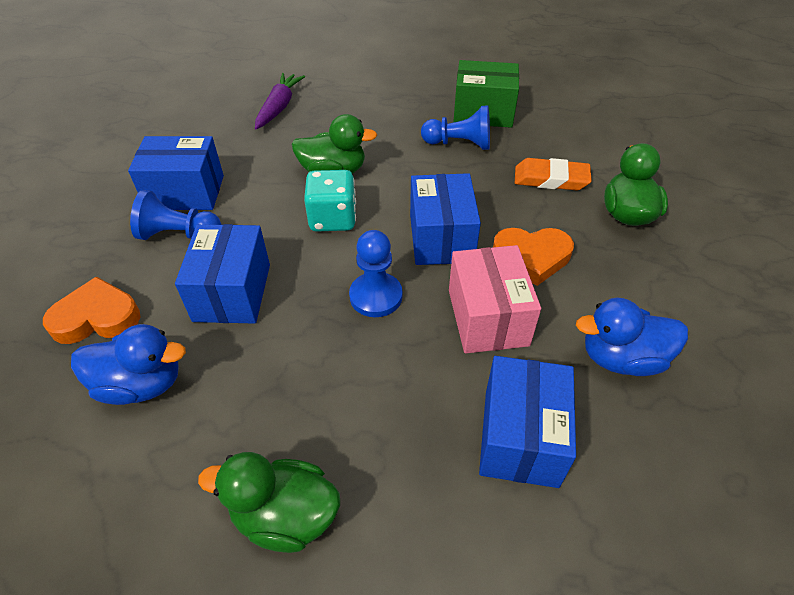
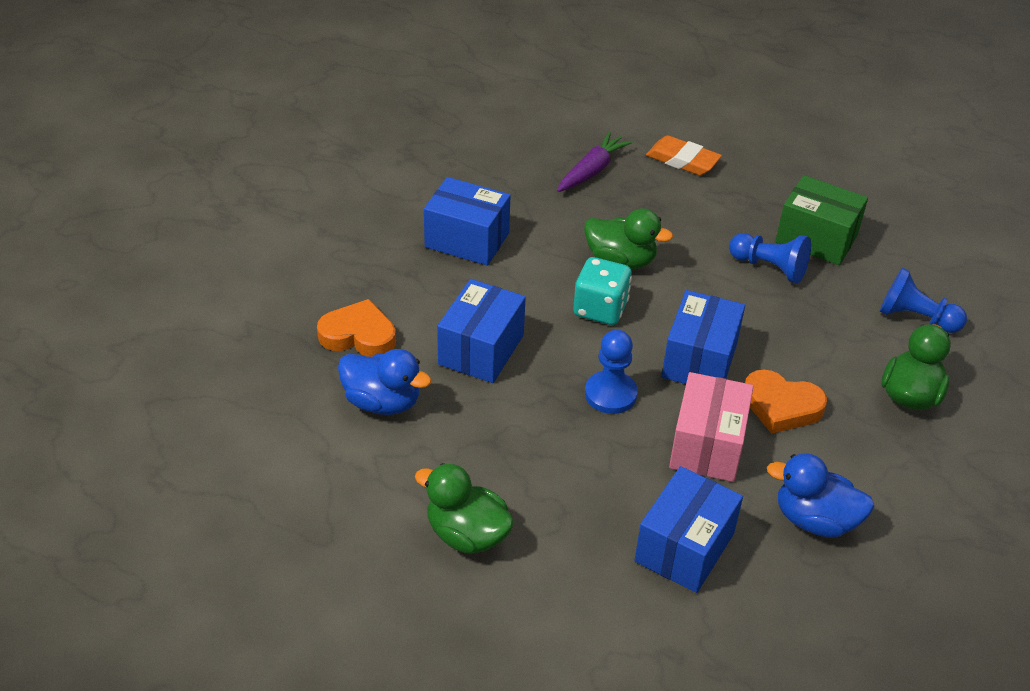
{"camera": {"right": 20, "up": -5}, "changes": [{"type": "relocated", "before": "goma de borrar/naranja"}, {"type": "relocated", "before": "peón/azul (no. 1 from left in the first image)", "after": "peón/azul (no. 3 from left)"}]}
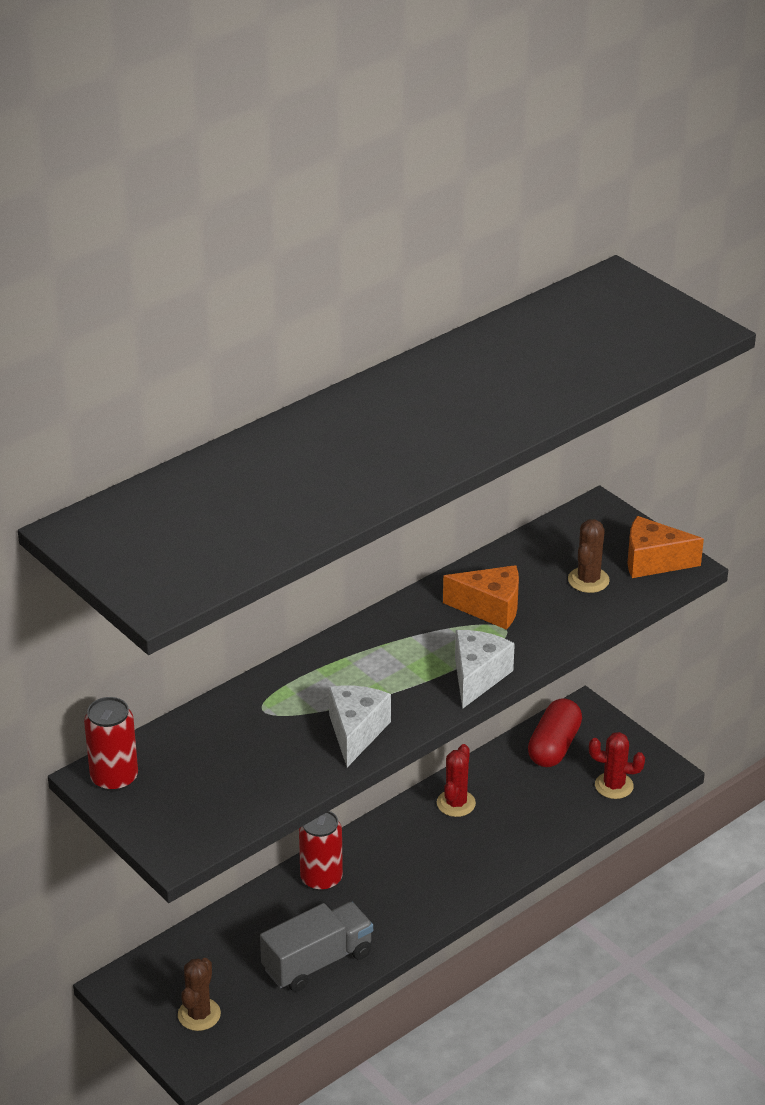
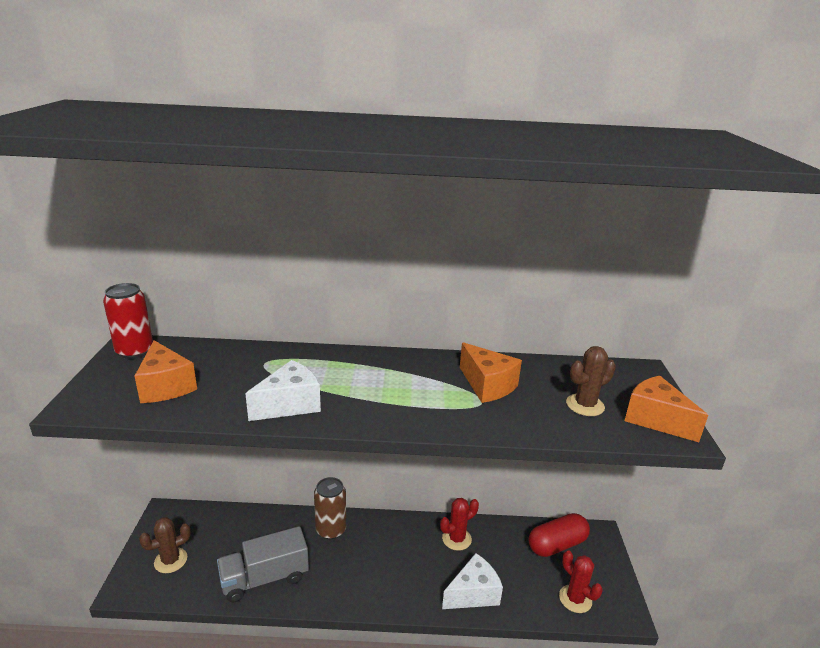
{"camera": {"right": 40, "up": -10}, "changes": [{"type": "relocated", "before": "queso/blanco (no. 2 from left)"}, {"type": "colour", "before": "lata/rojo (no. 2 from left)", "after": "lata/marrón"}, {"type": "spun", "before": "camión/gris", "turn": 150}, {"type": "appeared", "after": "queso/naranja (no. 1 from left)"}]}
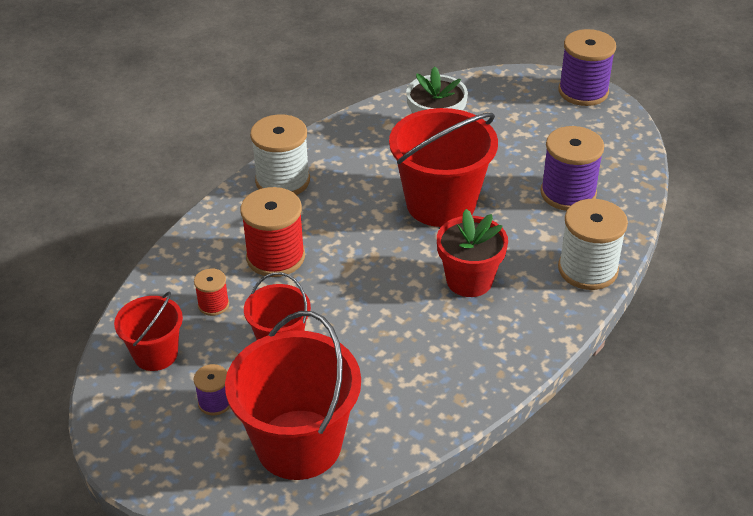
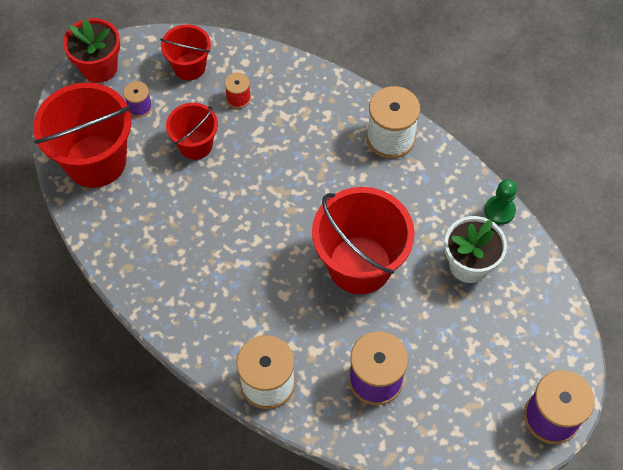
{"camera": {"right": 90, "up": 20}, "changes": [{"type": "missing", "before": "carrete/rojo (no. 2 from left)"}, {"type": "relocated", "before": "maceta/rojo"}, {"type": "appeared", "after": "peón/verde"}]}
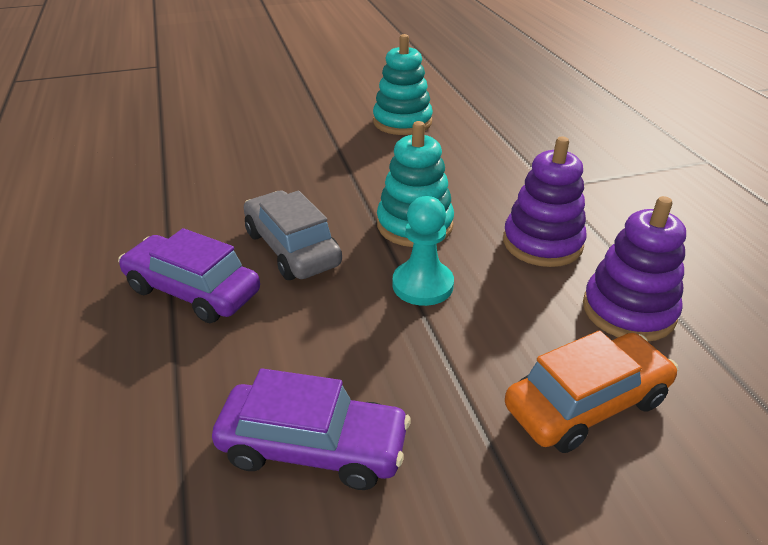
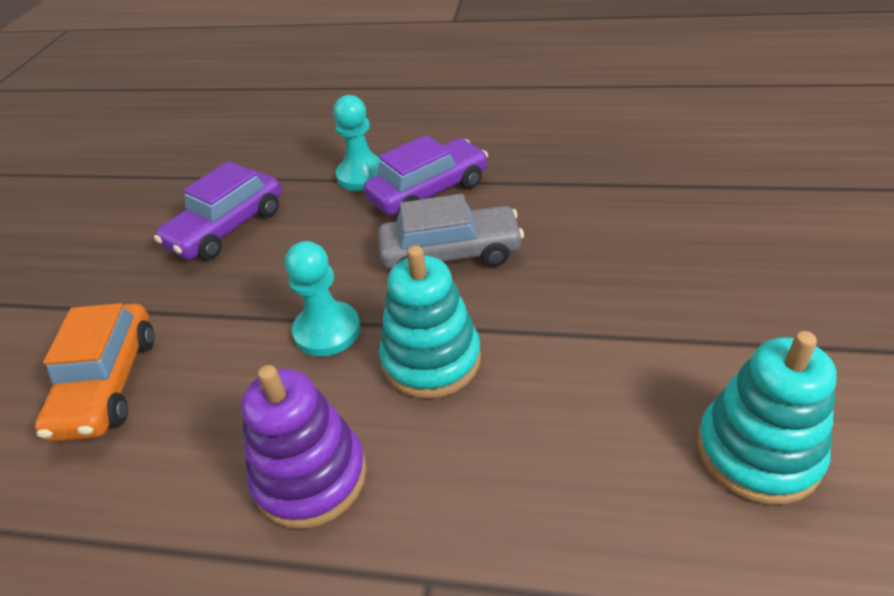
{"camera": {"right": 120, "up": 5}, "changes": [{"type": "missing", "before": "juguete apilable/morado (no. 2 from left)"}, {"type": "appeared", "after": "peón/turquesa (no. 2 from left)"}]}
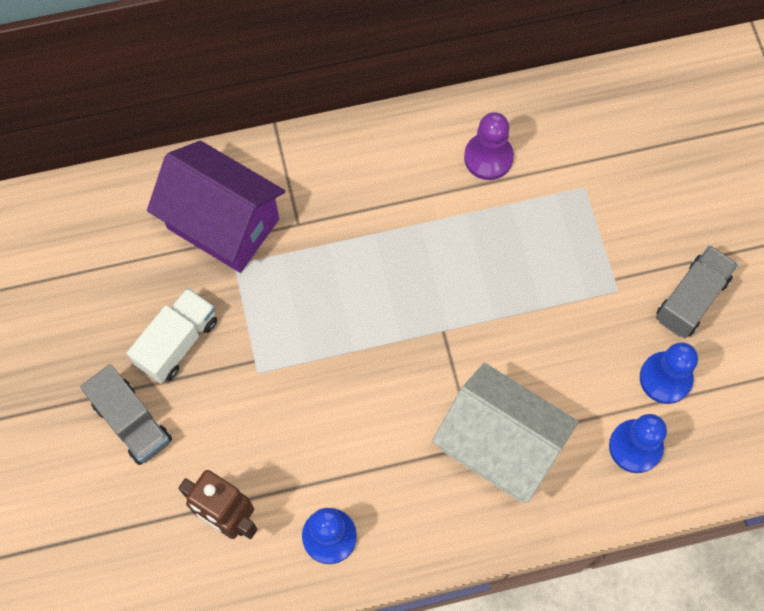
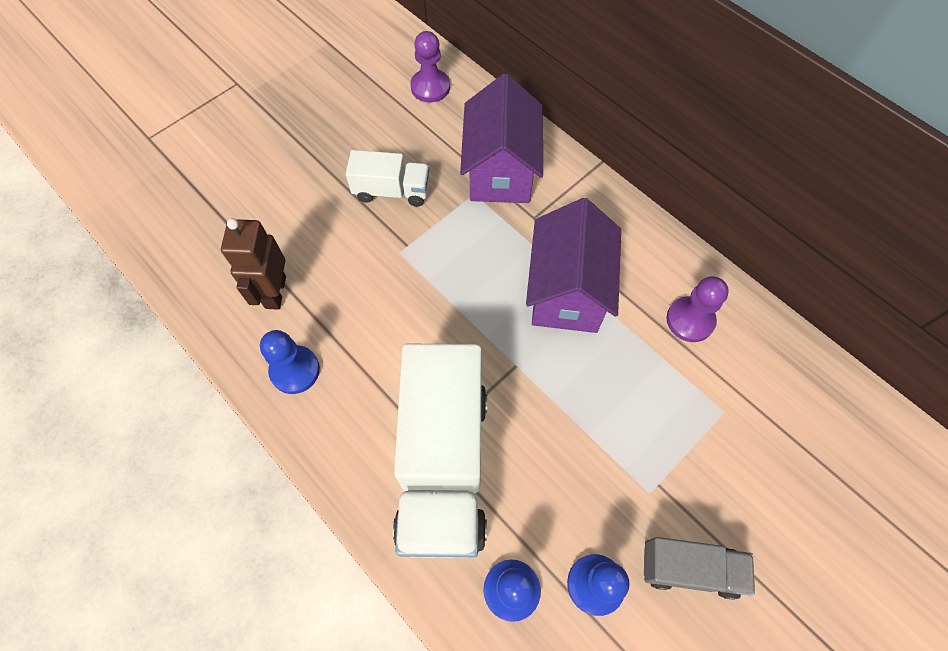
{"camera": {"right": 60, "up": -5}, "changes": [{"type": "exchanged", "before": "casa/blanco", "after": "camión/blanco (no. 2 from left)"}, {"type": "missing", "before": "camión/gris (no. 1 from left)"}, {"type": "appeared", "after": "peón/morado (no. 1 from left)"}, {"type": "appeared", "after": "casa/morado (no. 2 from left)"}]}
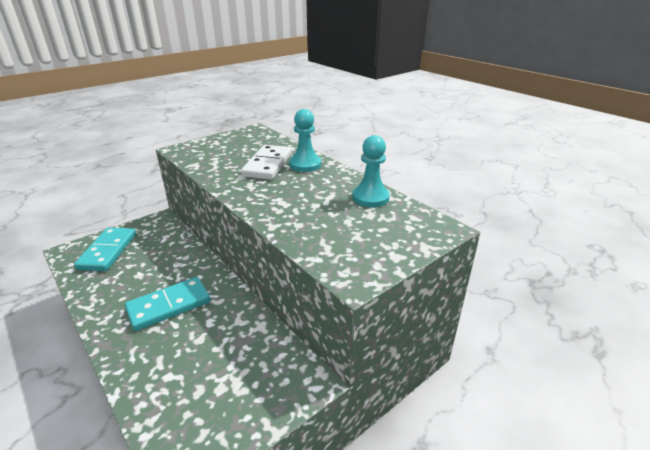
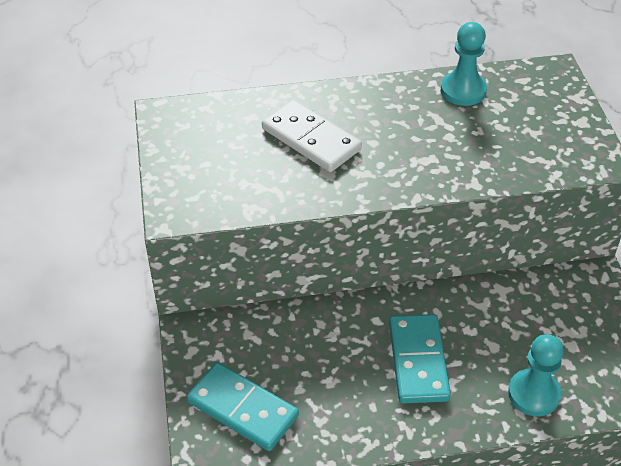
{"camera": {"right": -60, "up": 15}, "changes": [{"type": "relocated", "before": "peón/turquesa (no. 1 from left in the first image)", "after": "peón/turquesa (no. 2 from left)"}]}
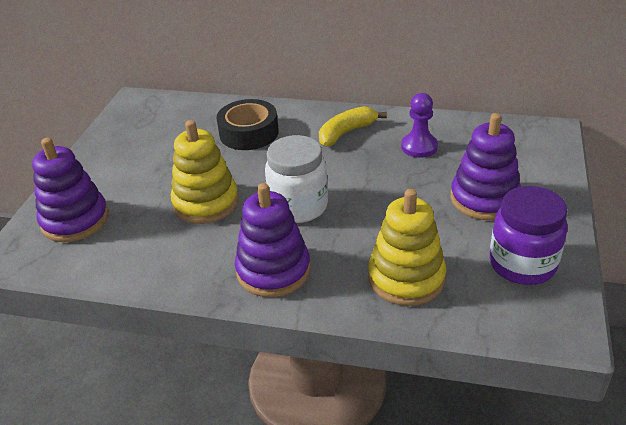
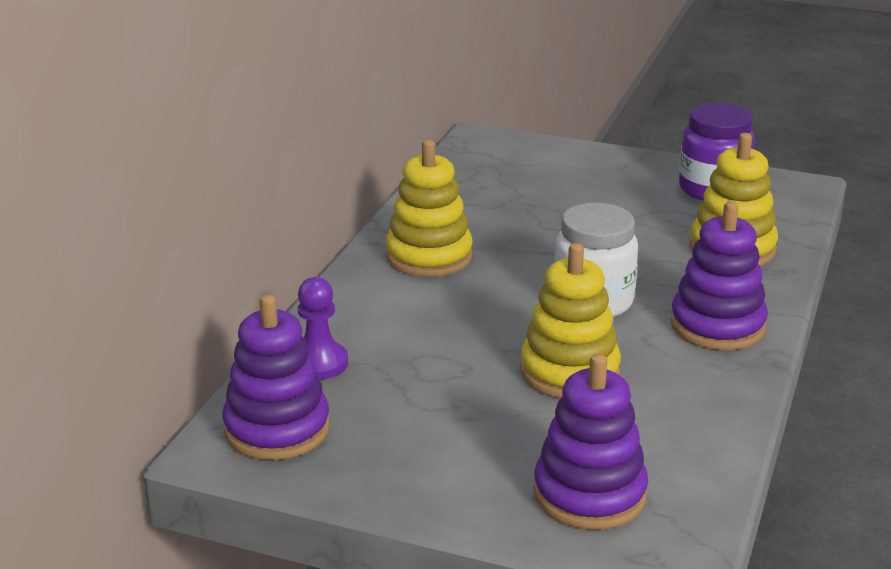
{"camera": {"right": -85, "up": -10}, "changes": [{"type": "relocated", "before": "peón/morado"}, {"type": "missing", "before": "cinta adhesiva/negro"}, {"type": "exchanged", "before": "plátano/amarillo", "after": "juguete apilable/amarillo (no. 1 from left)"}, {"type": "relocated", "before": "juguete apilable/morado (no. 3 from left in the first image)", "after": "juguete apilable/morado (no. 1 from left)"}]}
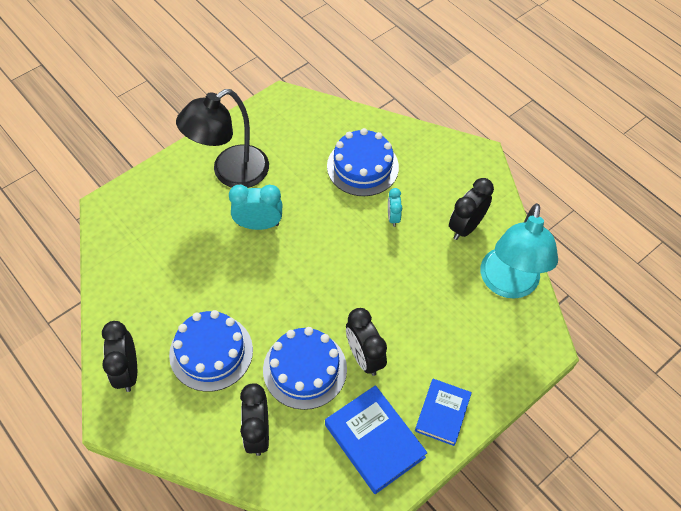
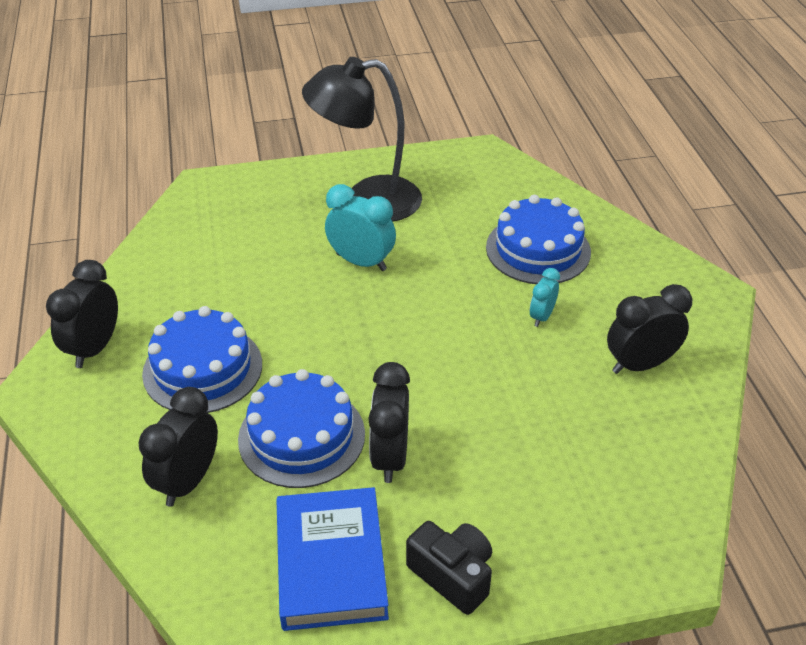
{"camera": {"right": 30, "up": -15}, "changes": [{"type": "missing", "before": "lámpara/turquesa"}, {"type": "exchanged", "before": "libro/azul (no. 2 from left)", "after": "cámara/negro"}]}
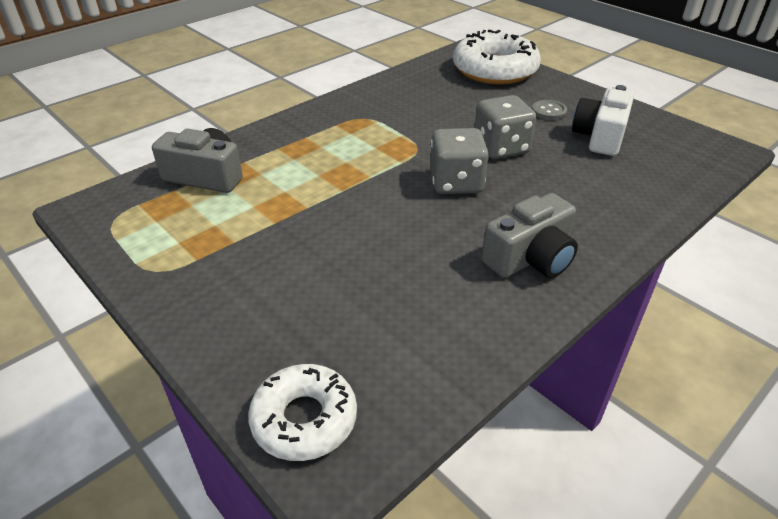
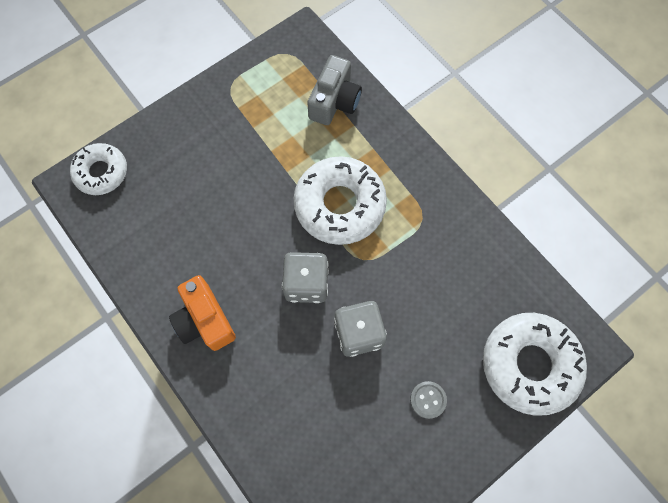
{"camera": {"right": 95, "up": 30}, "changes": [{"type": "missing", "before": "cámara/blanco"}, {"type": "colour", "before": "cámara/gris (no. 2 from left)", "after": "cámara/naranja"}, {"type": "appeared", "after": "rosquilla/blanco (no. 2 from left)"}]}
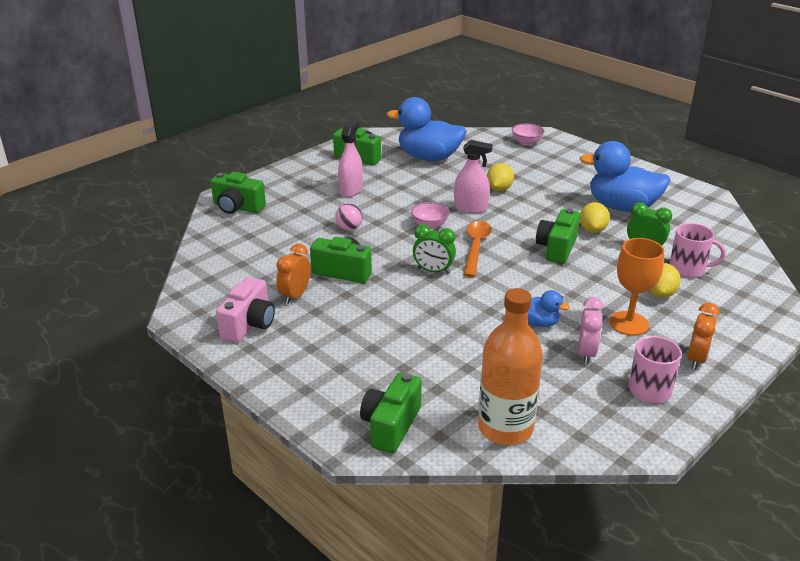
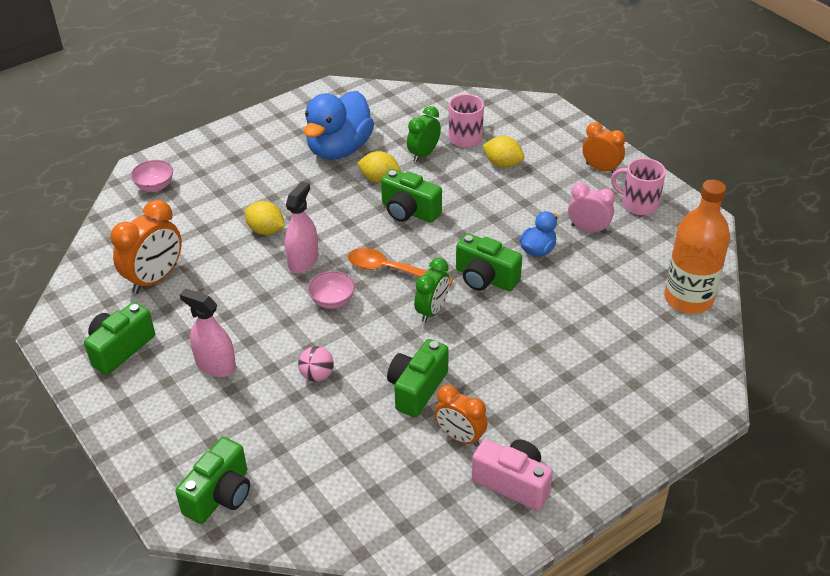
{"camera": {"right": -80, "up": 10}, "changes": [{"type": "exchanged", "before": "pato/azul (no. 1 from left)", "after": "despertador/naranja (no. 1 from left)"}, {"type": "missing", "before": "copa/naranja"}, {"type": "relocated", "before": "cámara/verde (no. 4 from left in the first image)", "after": "cámara/verde (no. 5 from left)"}]}
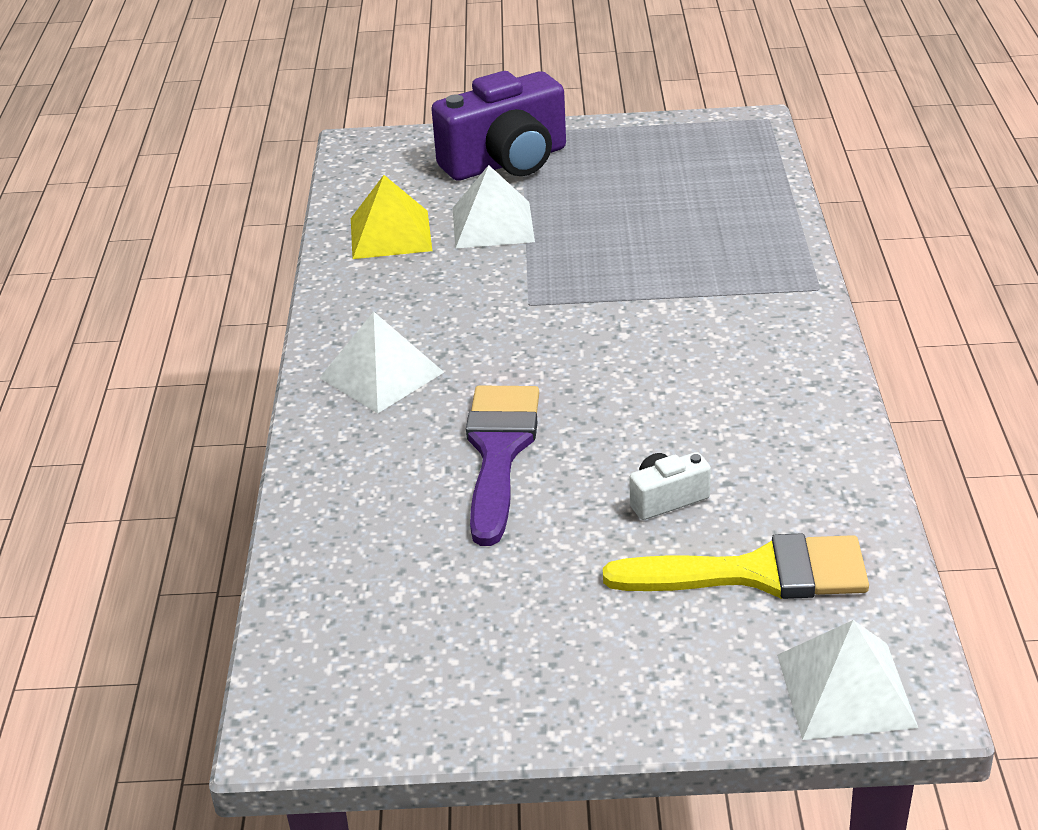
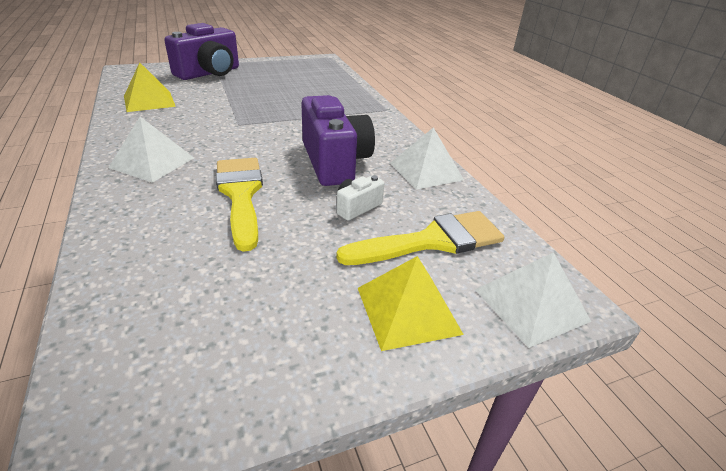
{"camera": {"right": -25, "up": 0}, "changes": [{"type": "relocated", "before": "pirámide/blanco (no. 2 from left)"}, {"type": "colour", "before": "pincel/morado", "after": "pincel/amarillo (no. 1 from left)"}, {"type": "appeared", "after": "cámara/morado (no. 2 from left)"}, {"type": "appeared", "after": "pirámide/amarillo (no. 2 from left)"}]}
